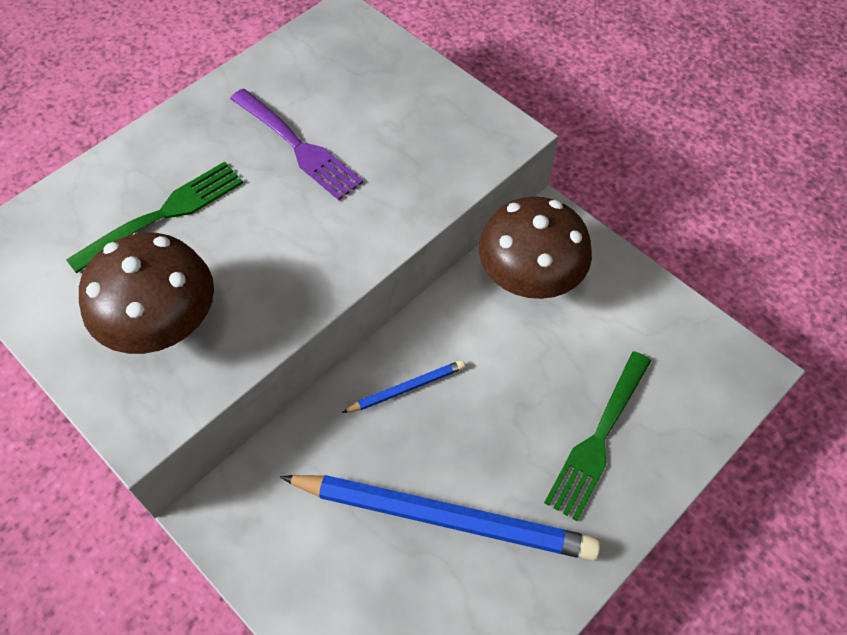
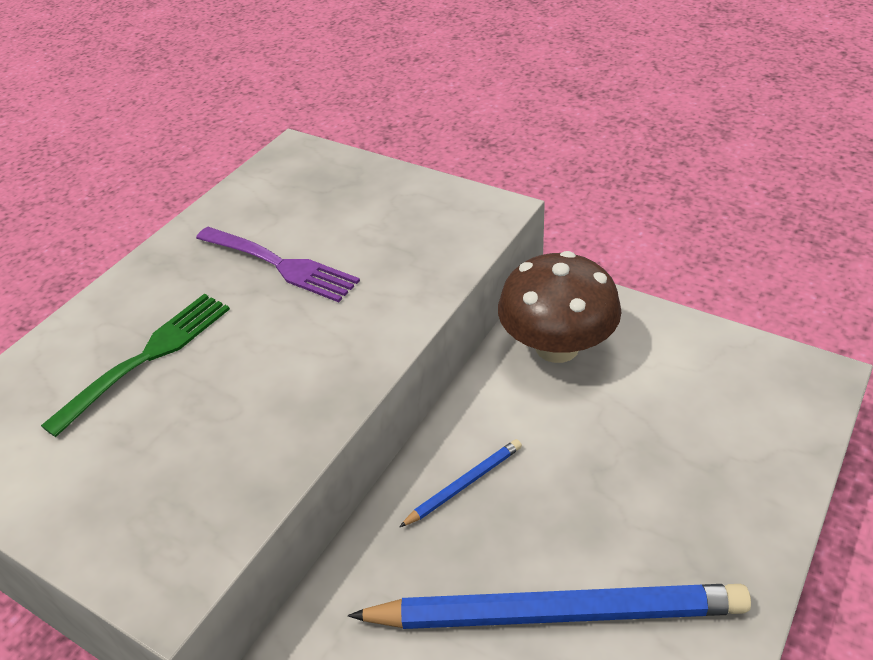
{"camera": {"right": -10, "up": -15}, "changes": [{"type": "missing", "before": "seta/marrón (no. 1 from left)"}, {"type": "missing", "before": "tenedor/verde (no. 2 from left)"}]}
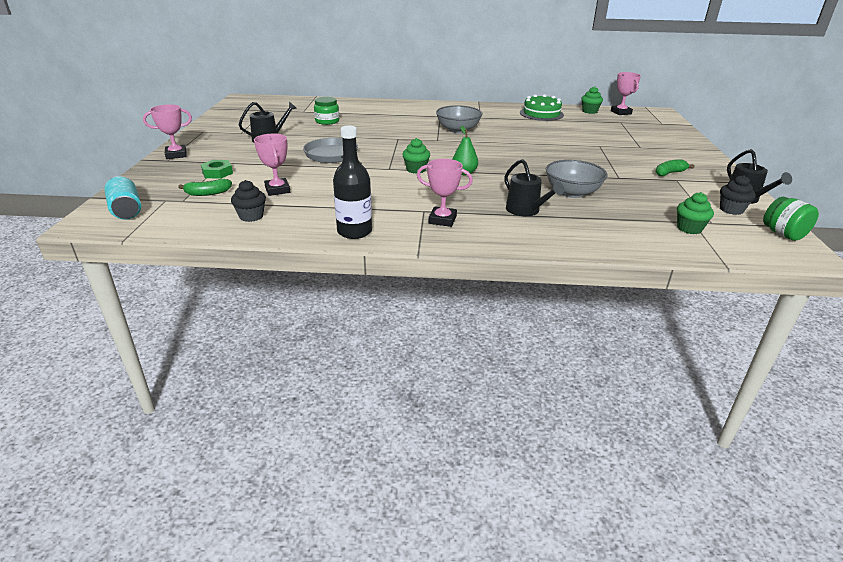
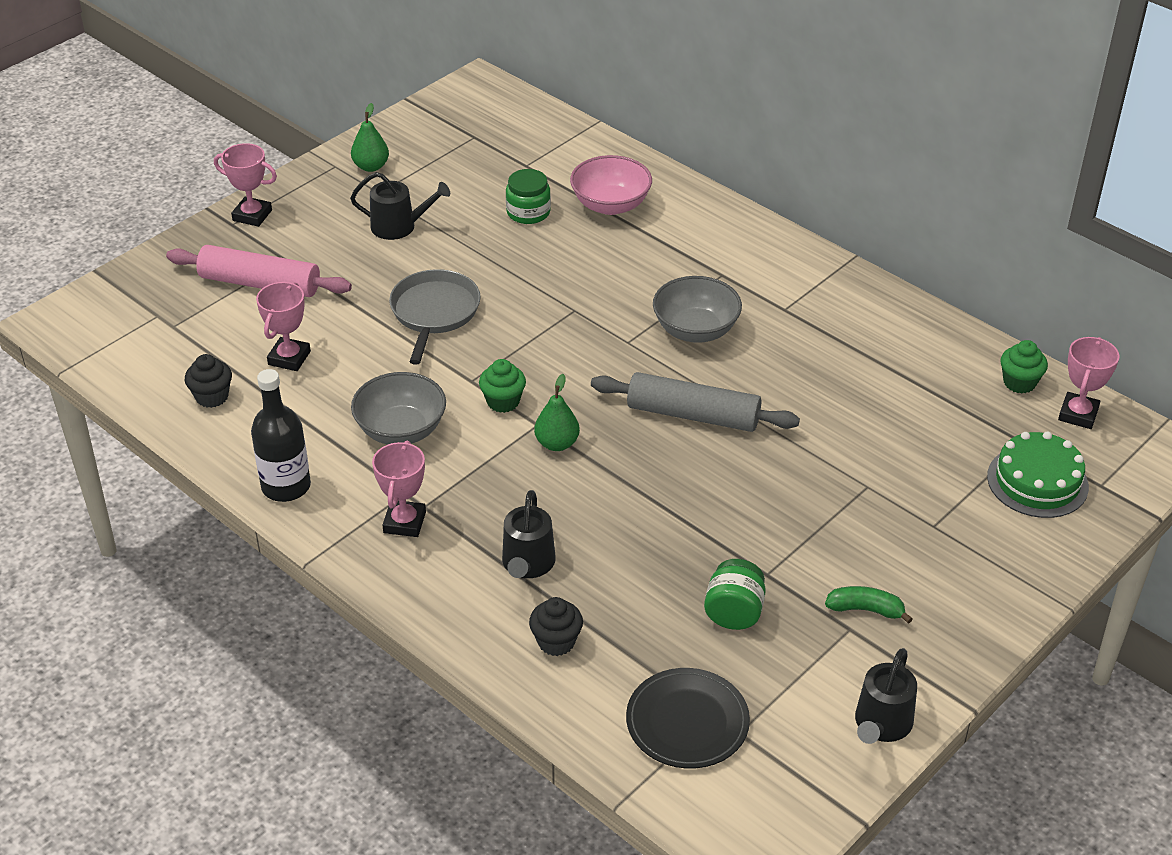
{"camera": {"right": 40, "up": 10}, "changes": [{"type": "relocated", "before": "tarta/verde"}, {"type": "spun", "before": "trofeo/rosa (no. 3 from left)", "turn": 45}, {"type": "exchanged", "before": "tuerca/verde", "after": "rodillo/rosa"}, {"type": "relocated", "before": "cuenco/gris (no. 2 from left in the first image)", "after": "cuenco/gris (no. 1 from left)"}, {"type": "relocated", "before": "magdalena/negro (no. 2 from left)"}, {"type": "missing", "before": "lata/turquesa"}, {"type": "missing", "before": "plátano/verde (no. 1 from left)"}, {"type": "exchanged", "before": "magdalena/verde (no. 3 from left)", "after": "plato/negro"}, {"type": "relocated", "before": "tarro/verde (no. 2 from left)"}, {"type": "appeared", "after": "pera/verde (no. 1 from left)"}, {"type": "appeared", "after": "cuenco/rosa"}, {"type": "appeared", "after": "rodillo/gris"}]}
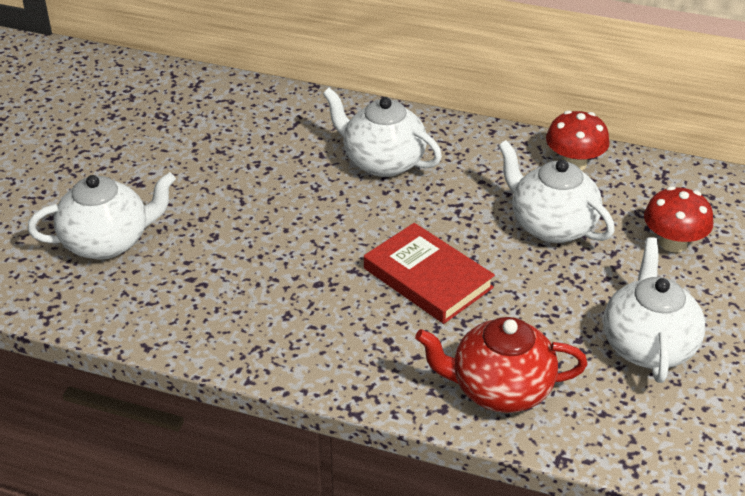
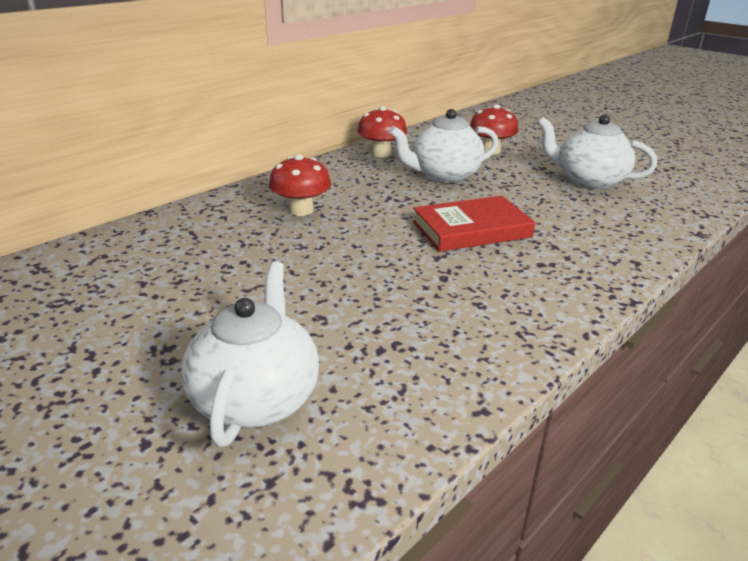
{"camera": {"right": -65, "up": -10}, "changes": [{"type": "exchanged", "before": "tetera/blanco (no. 2 from left)", "after": "seta/rojo (no. 1 from left)"}, {"type": "missing", "before": "tetera/rojo"}]}
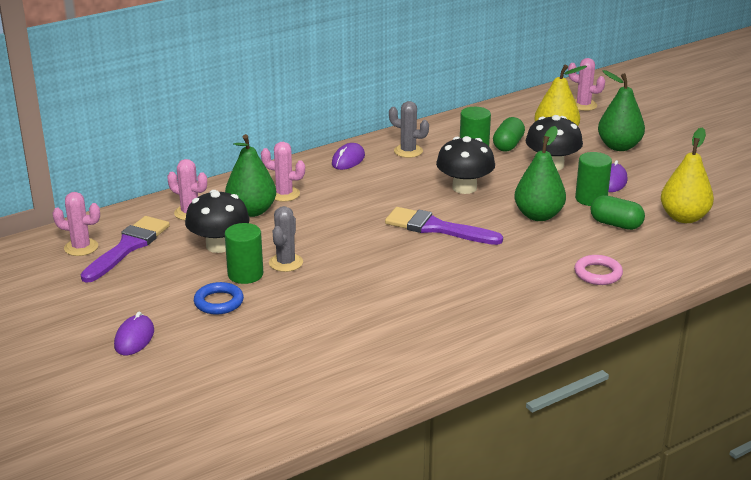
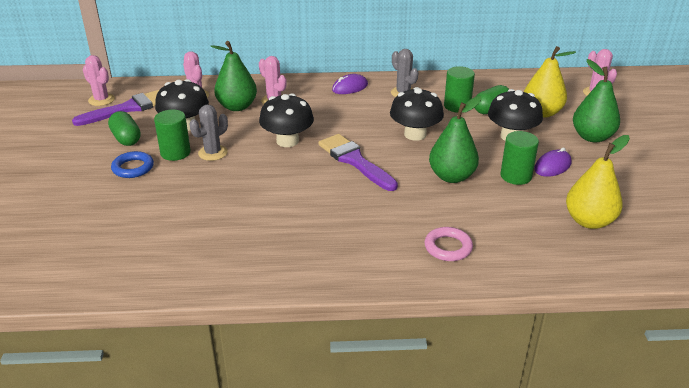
{"camera": {"right": 30, "up": 5}, "changes": [{"type": "relocated", "before": "cápsula/verde (no. 2 from left in the first image)", "after": "cápsula/verde (no. 1 from left)"}, {"type": "missing", "before": "ratón/morado (no. 1 from left)"}, {"type": "appeared", "after": "seta/negro (no. 2 from left)"}]}
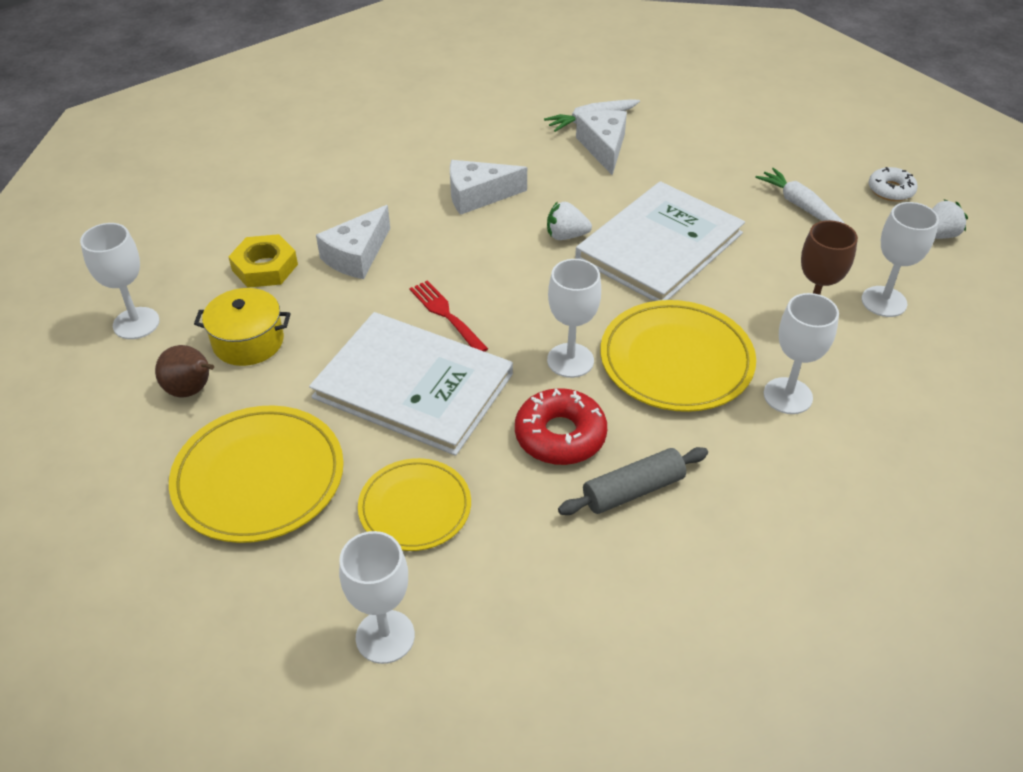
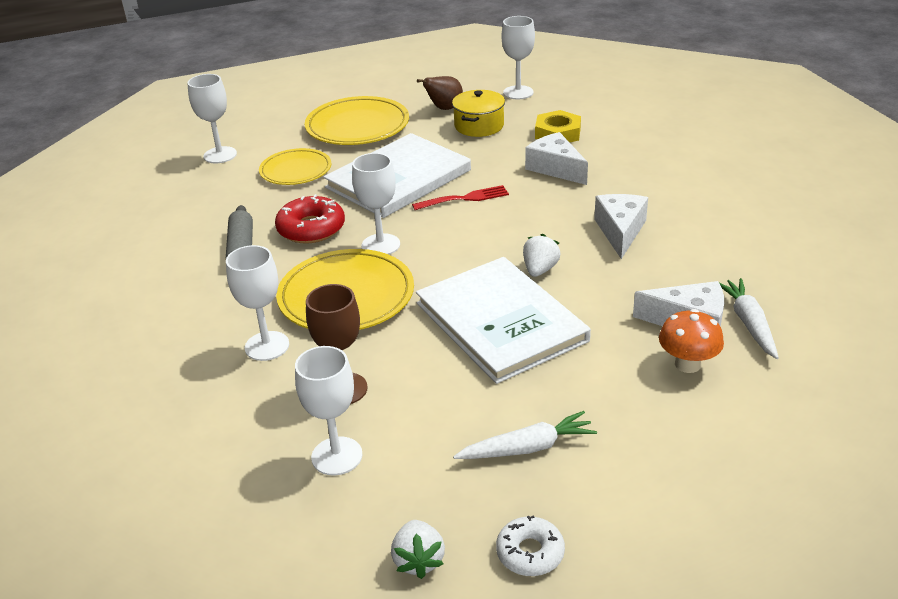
{"camera": {"right": 110, "up": -10}, "changes": [{"type": "appeared", "after": "seta/naranja"}]}
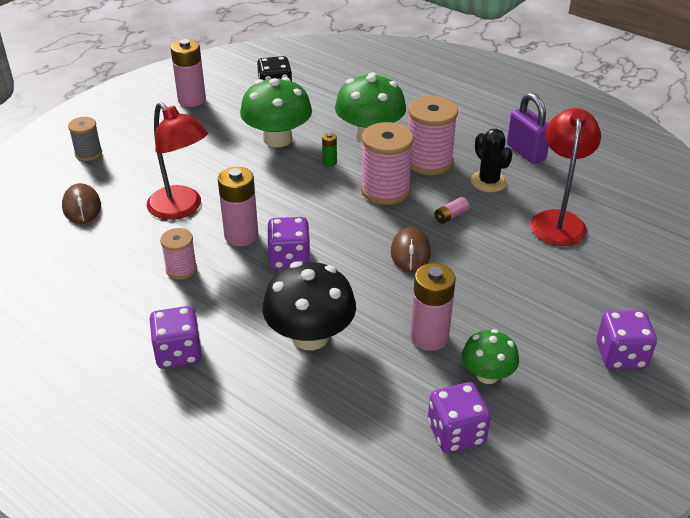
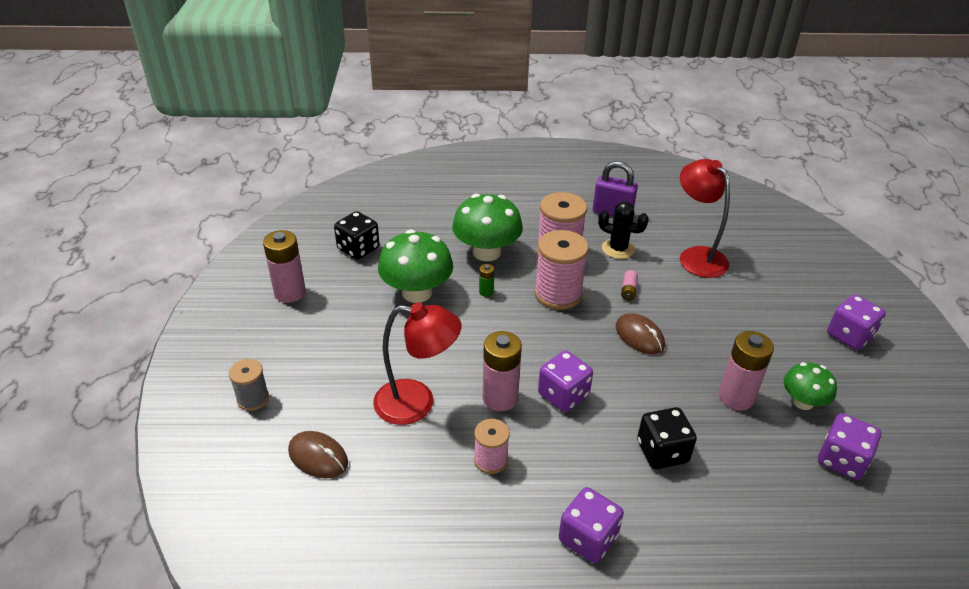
{"camera": {"right": -40, "up": 0}, "changes": [{"type": "exchanged", "before": "seta/negro", "after": "dado/negro (no. 2 from left)"}]}
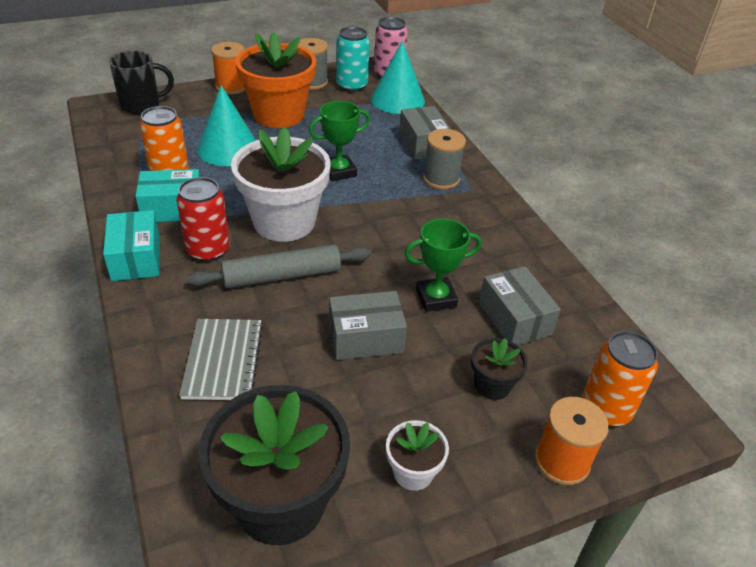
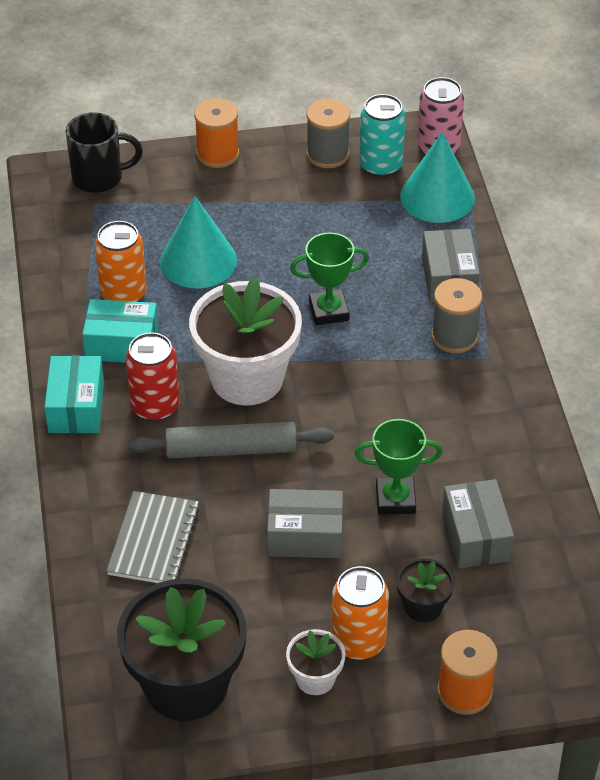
{"camera": {"right": 15, "up": 5}, "changes": [{"type": "missing", "before": "maceta/naranja"}, {"type": "relocated", "before": "lata/naranja (no. 2 from left)"}]}
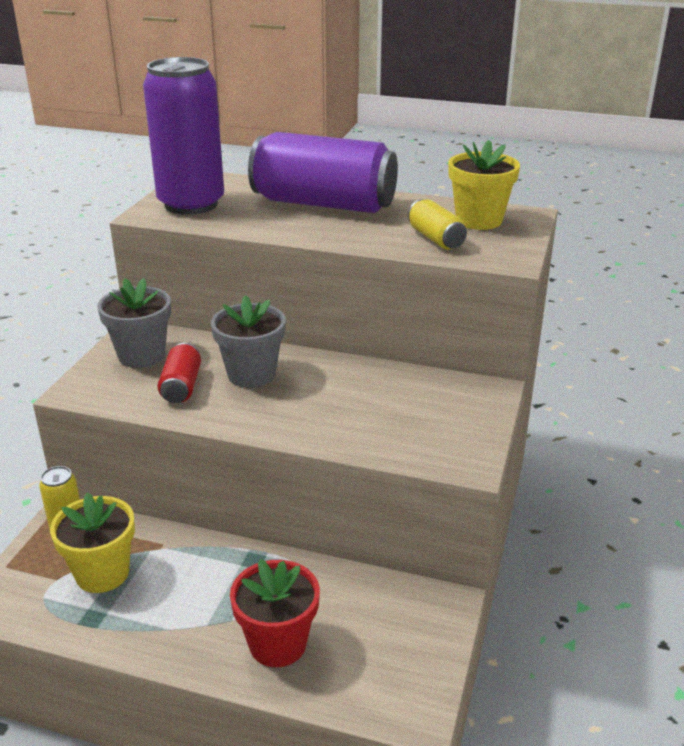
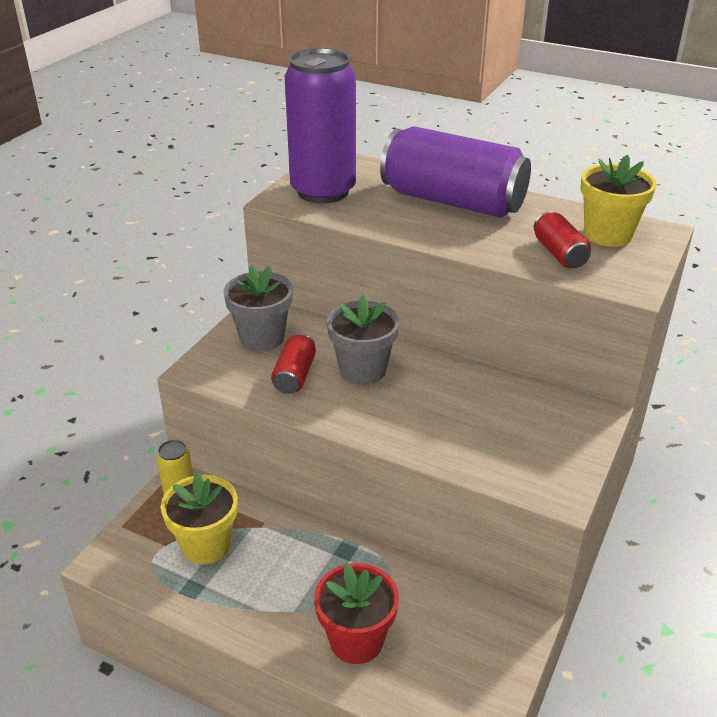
{"camera": {"right": 10, "up": 5}, "changes": [{"type": "colour", "before": "lata/amarillo (no. 2 from left)", "after": "lata/rojo (no. 2 from left)"}]}
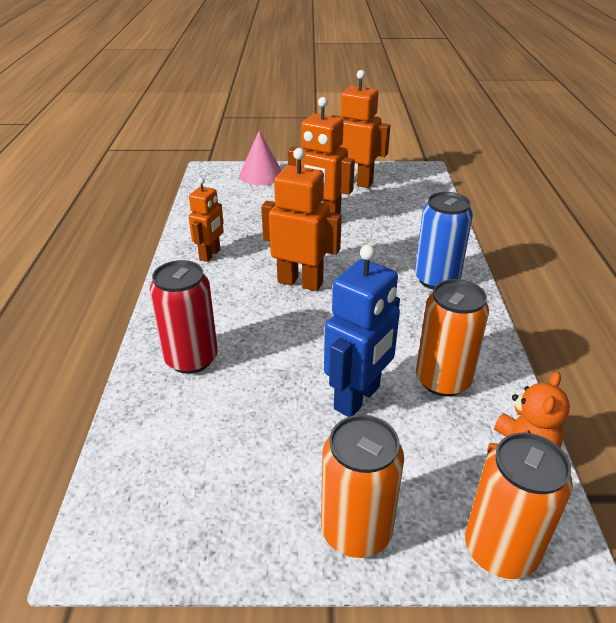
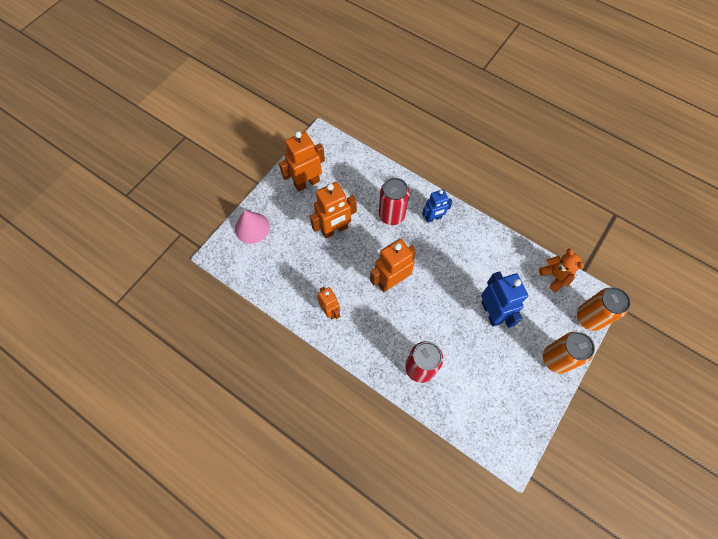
{"camera": {"right": -55, "up": 30}, "changes": [{"type": "exchanged", "before": "lata/azul", "after": "robot/azul (no. 1 from left)"}, {"type": "missing", "before": "lata/naranja (no. 2 from left)"}, {"type": "appeared", "after": "lata/rojo (no. 1 from left)"}]}
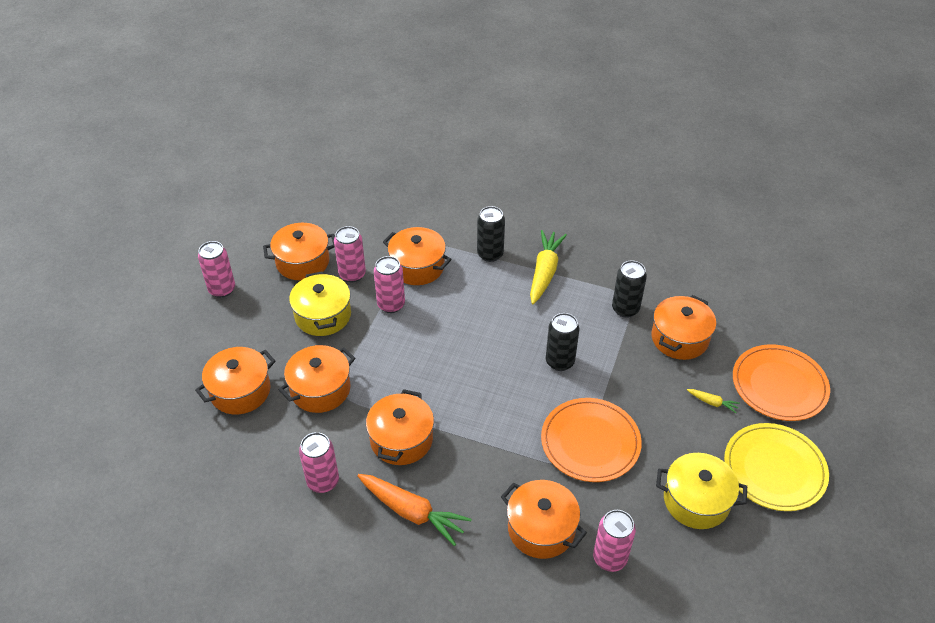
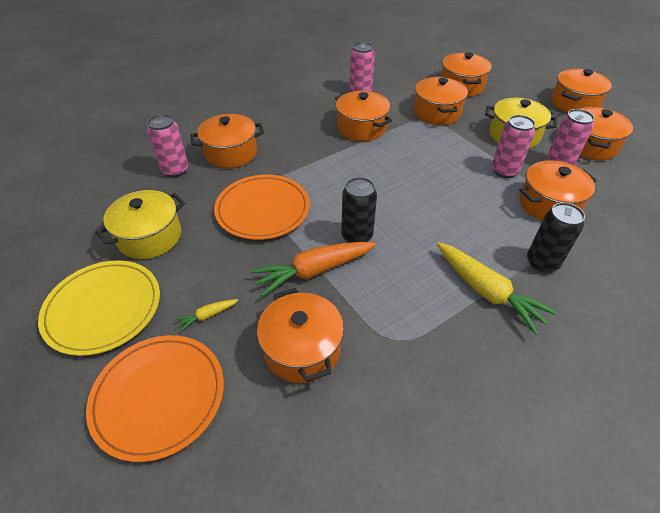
{"camera": {"right": 125, "up": 0}, "changes": [{"type": "exchanged", "before": "lata/rosa (no. 1 from left)", "after": "olla/naranja (no. 7 from left)"}, {"type": "missing", "before": "lata/negro (no. 3 from left)"}, {"type": "relocated", "before": "zanahoria/naranja"}]}
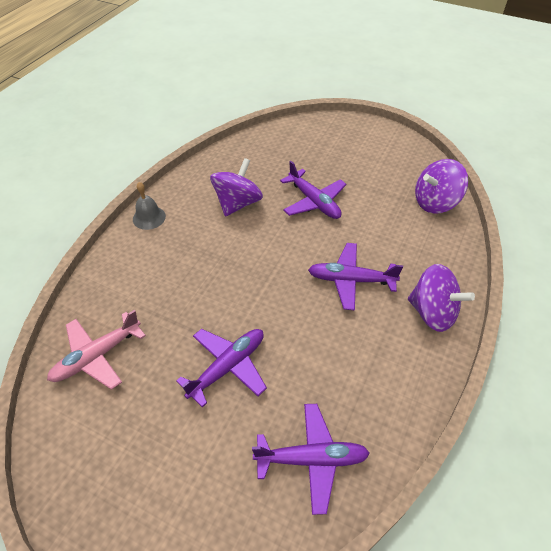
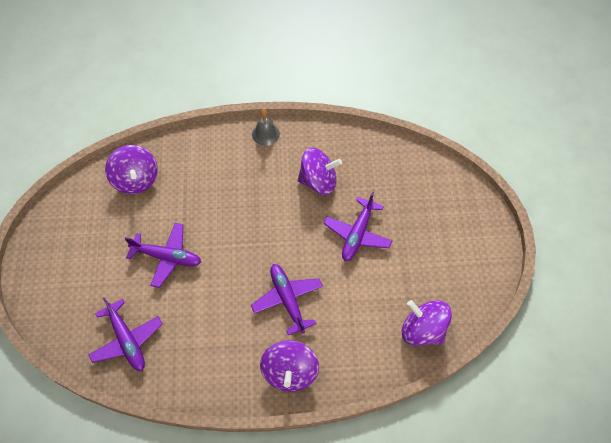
{"camera": {"right": 60, "up": 10}, "changes": [{"type": "exchanged", "before": "avión/rosa", "after": "peonza/morado (no. 1 from left)"}]}
